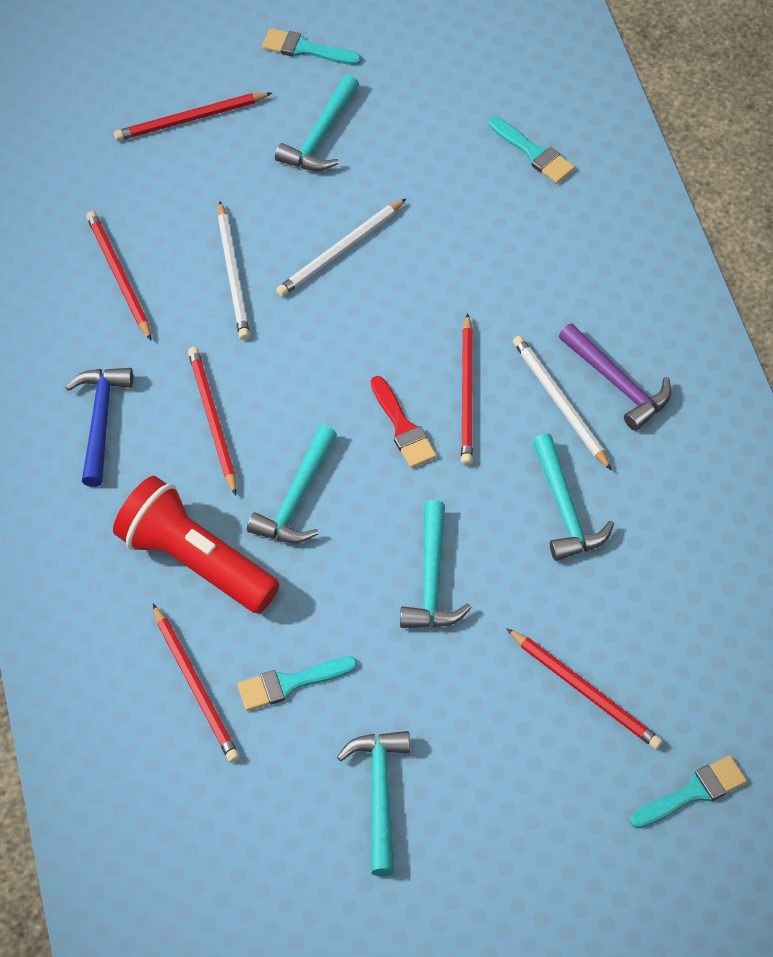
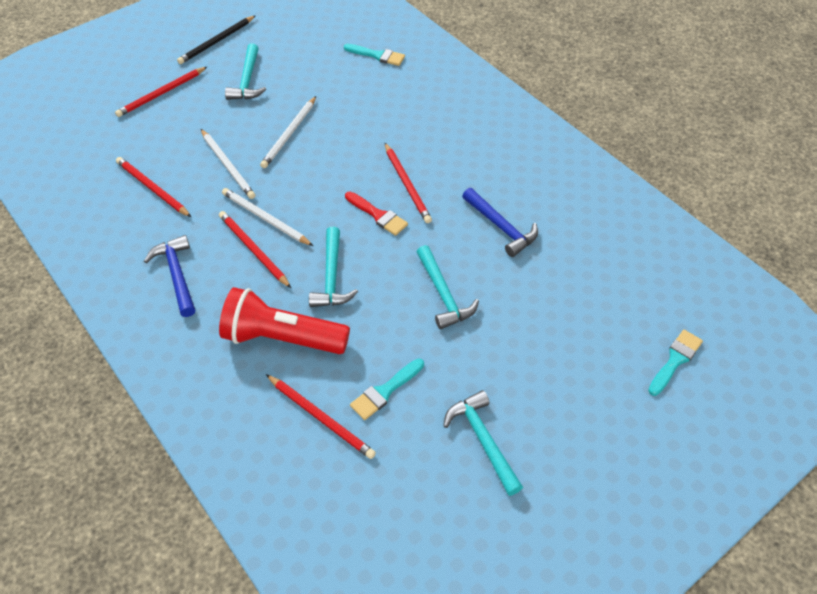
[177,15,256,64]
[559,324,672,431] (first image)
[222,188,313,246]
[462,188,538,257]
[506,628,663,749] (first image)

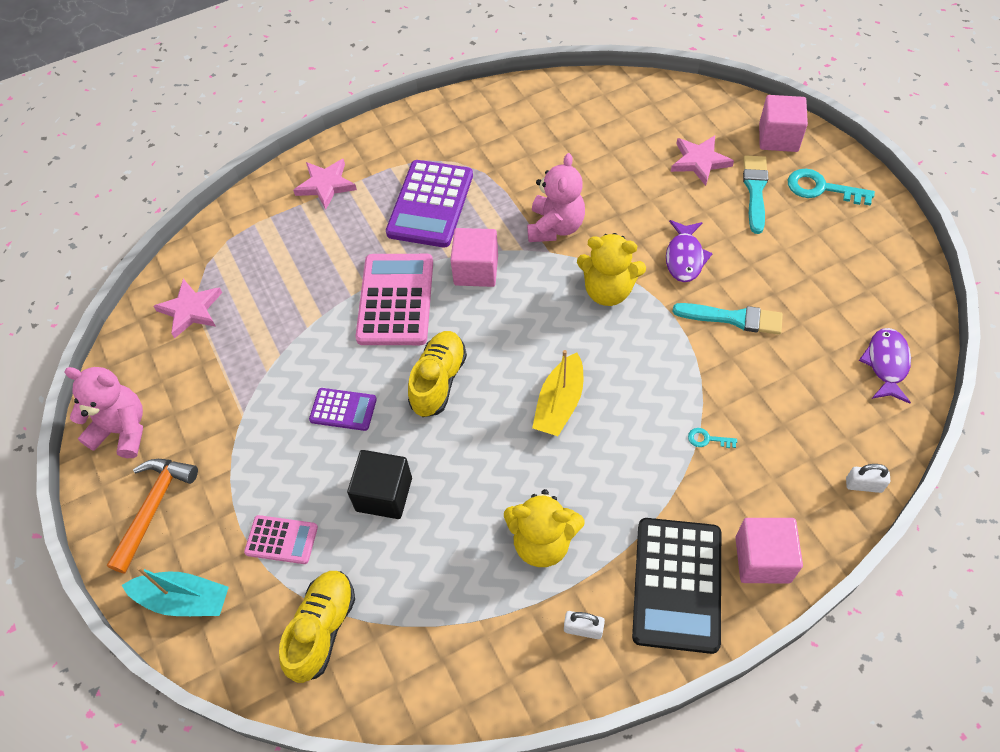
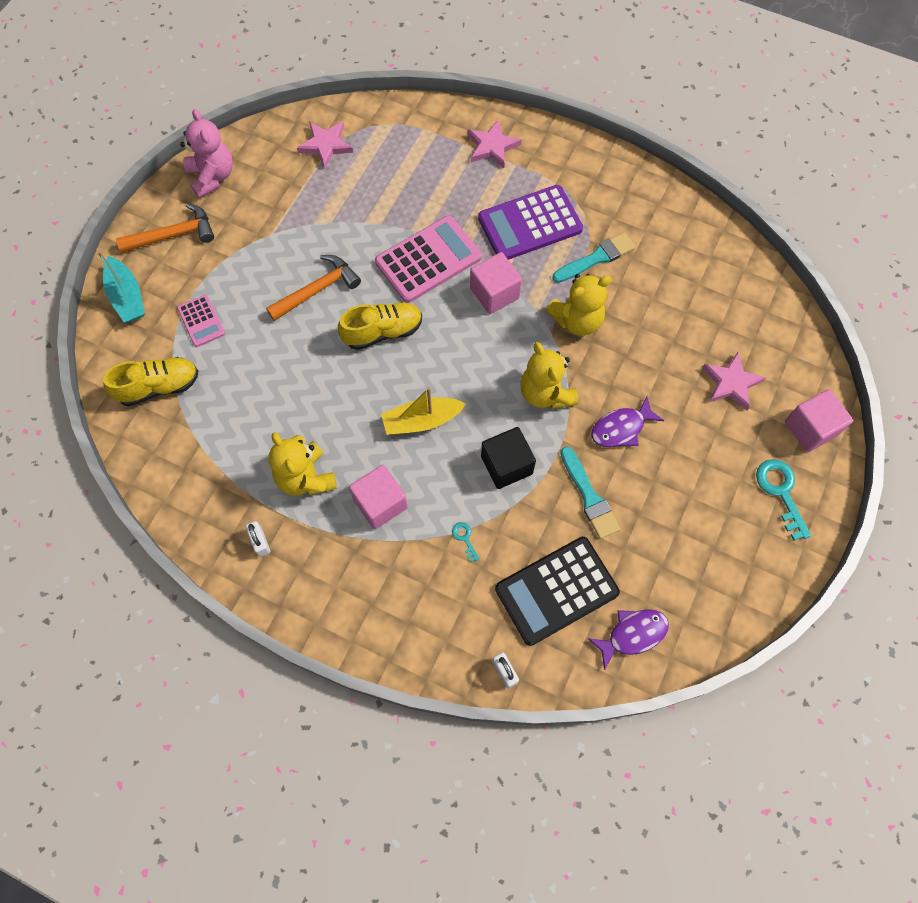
[546,274,612,336]
[552,232,635,283]
[266,255,361,321]
[481,427,536,489]
[495,537,620,646]
[349,465,408,529]

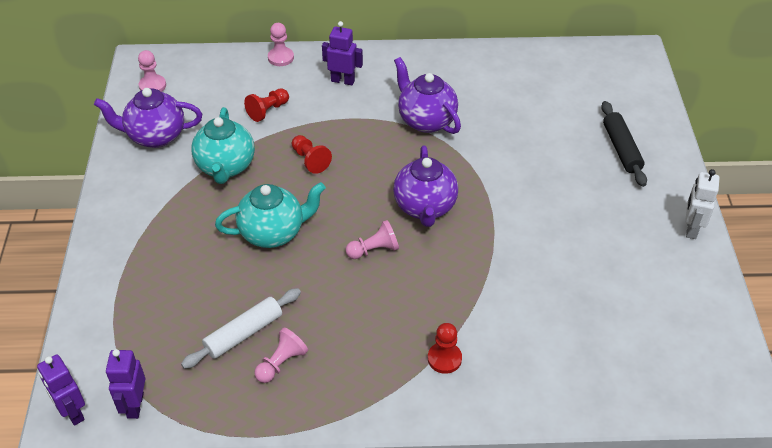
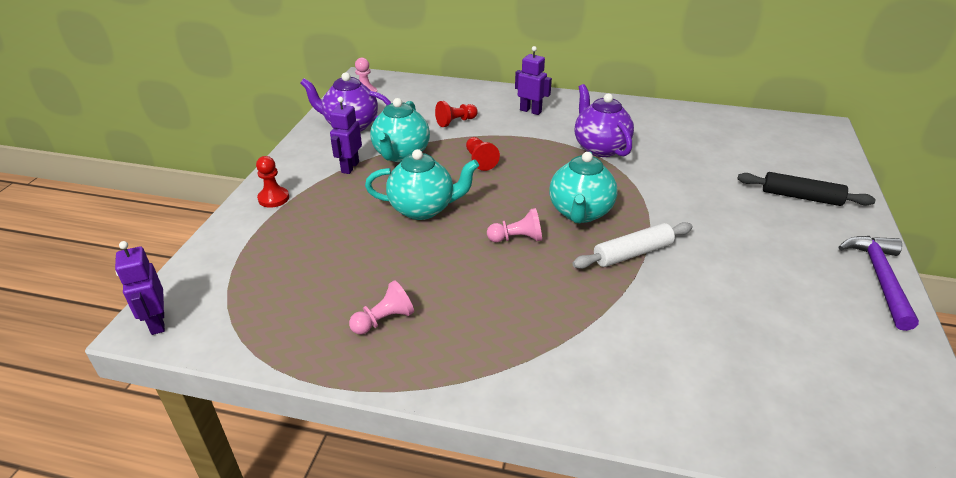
[268,23,294,66] (first image)
[738,172,875,206]
[549,151,618,223]
[839,236,919,331]
[572,222,693,269]
[256,156,289,208]
[330,97,362,174]

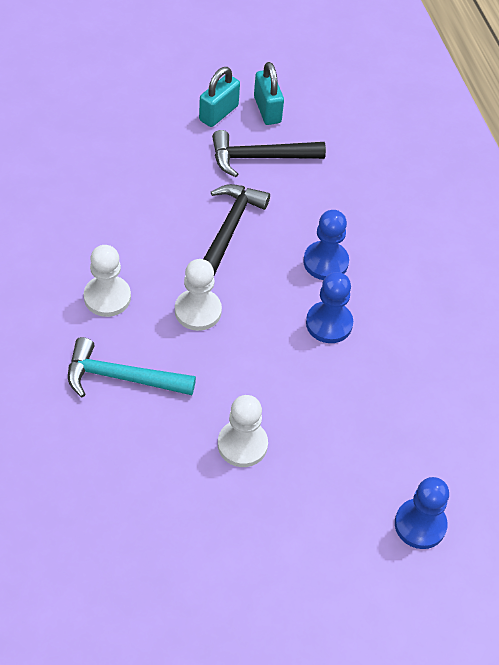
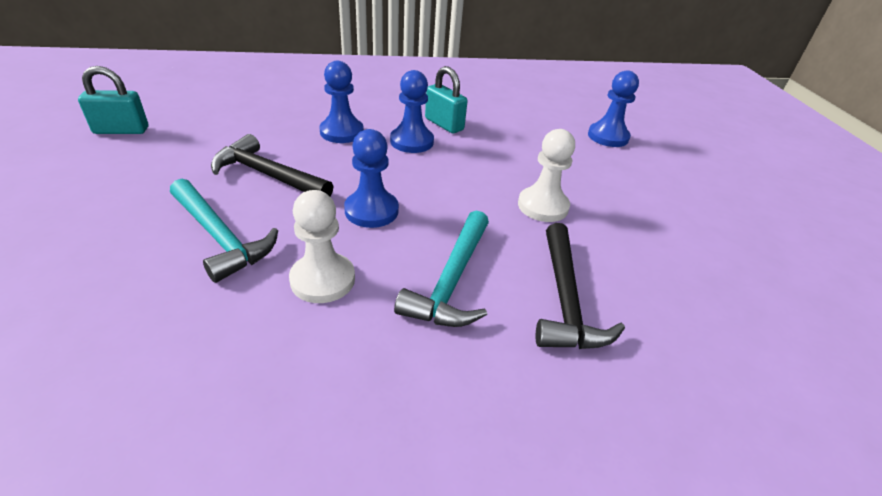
[425,66,467,133]
[536,223,625,349]
[344,129,399,228]
[170,179,278,283]

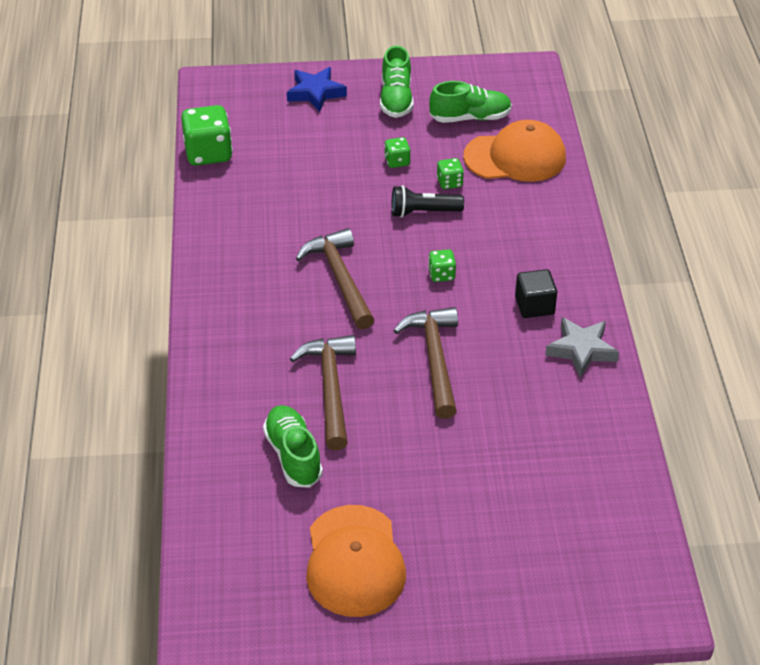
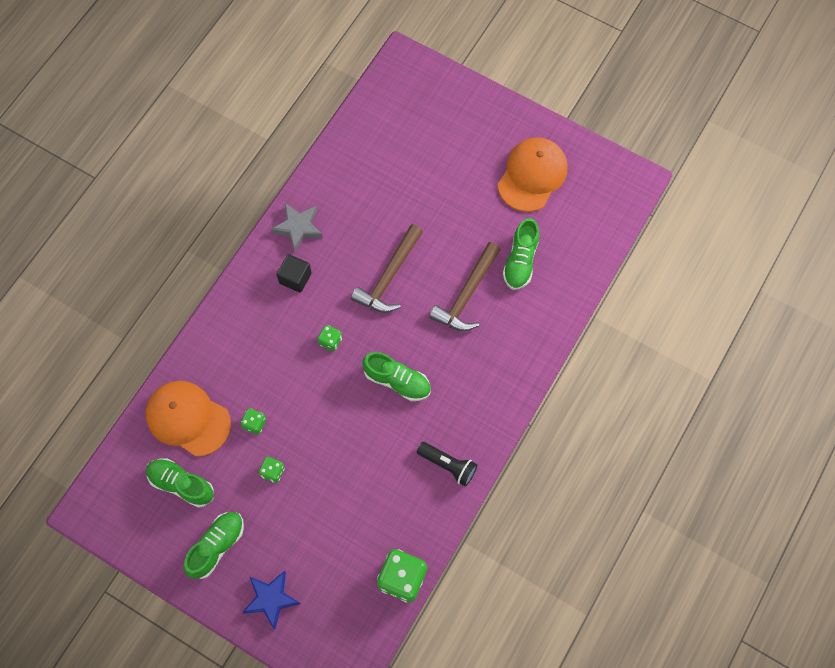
[417,442,477,487]
[362,352,431,401]

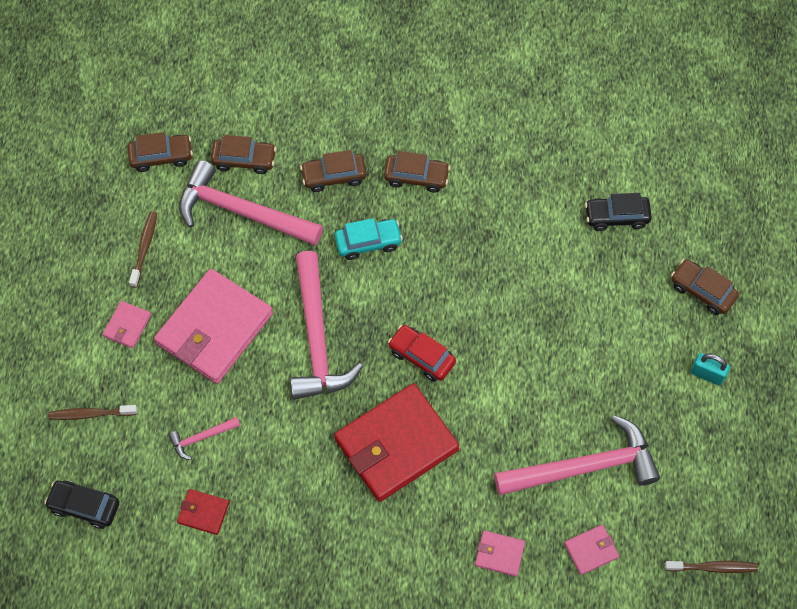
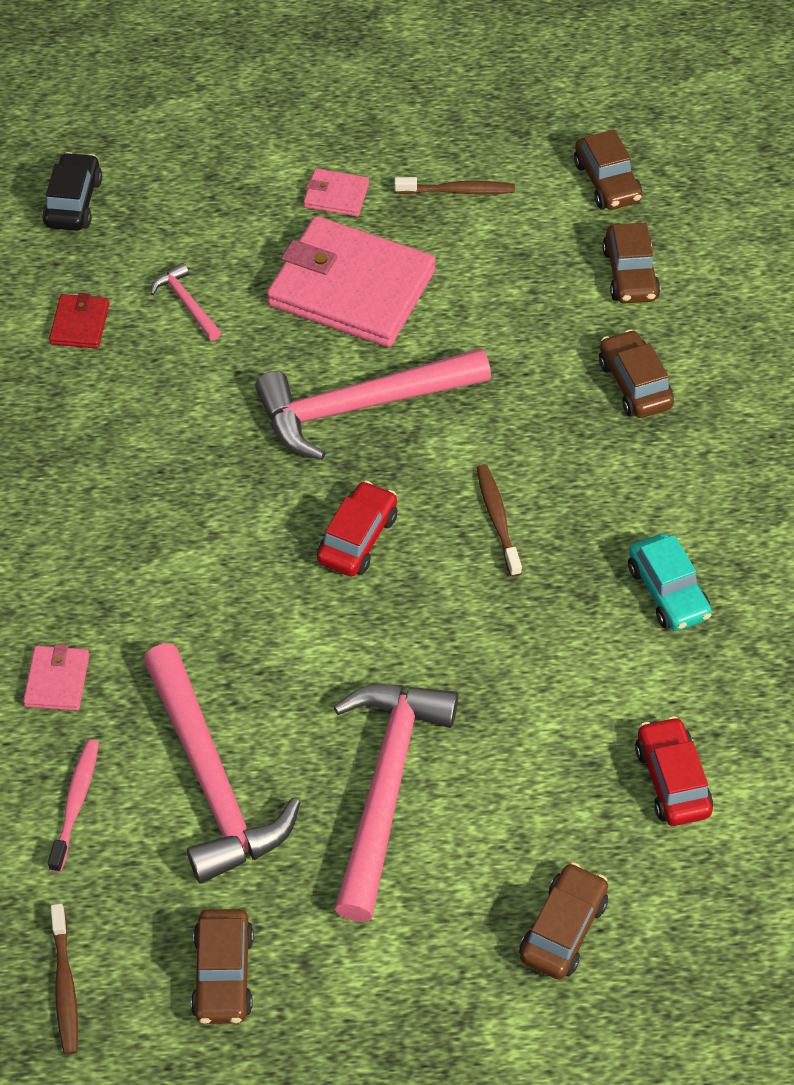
[191,909,254,1024]
[334,684,458,922]
[635,716,713,826]
[628,534,712,631]
[691,353,730,386] (first image)
[334,383,459,502] (first image)
[477,465,522,577]
[48,739,99,872]

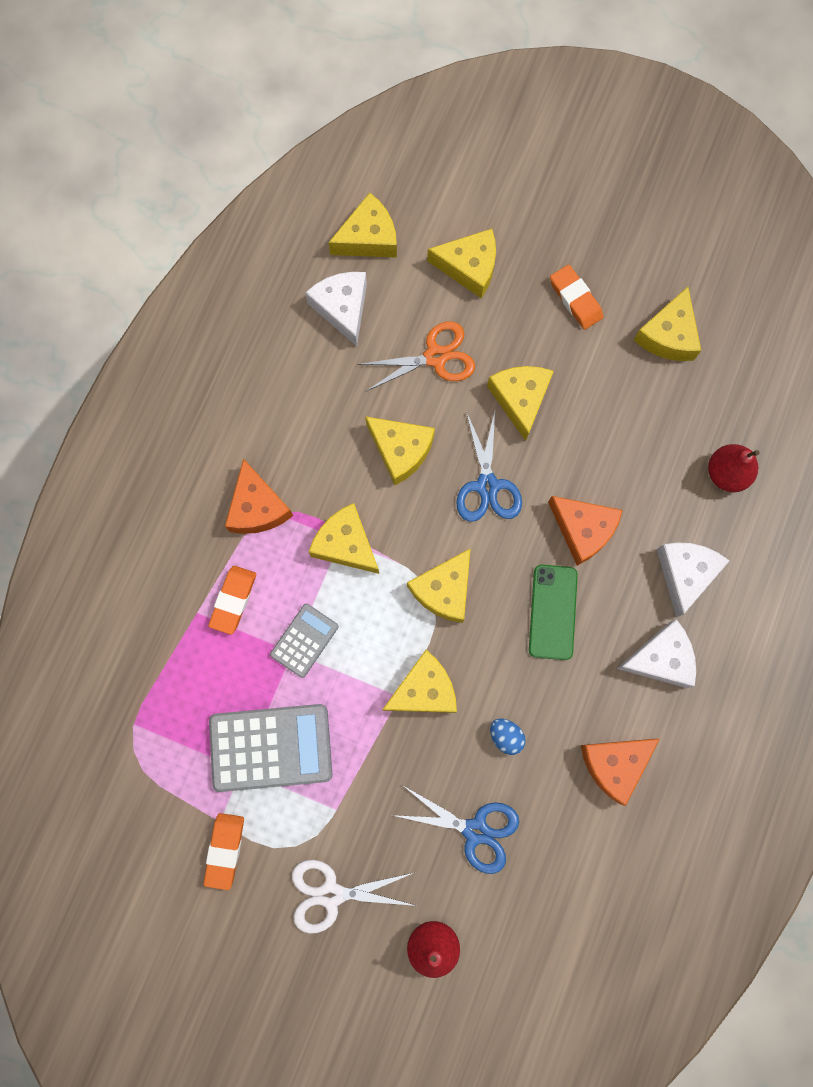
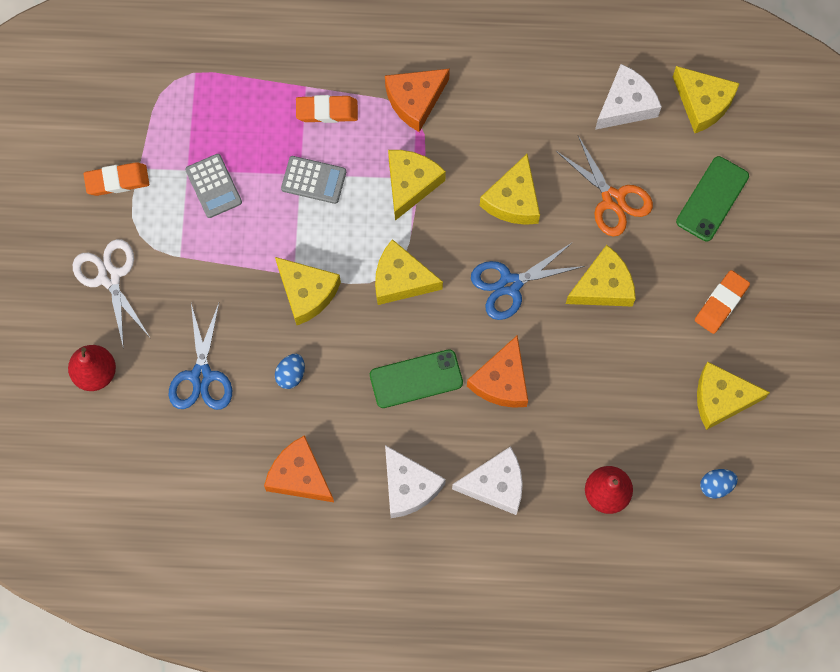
[676,156,749,241]
[185,154,242,218]
[700,469,738,499]

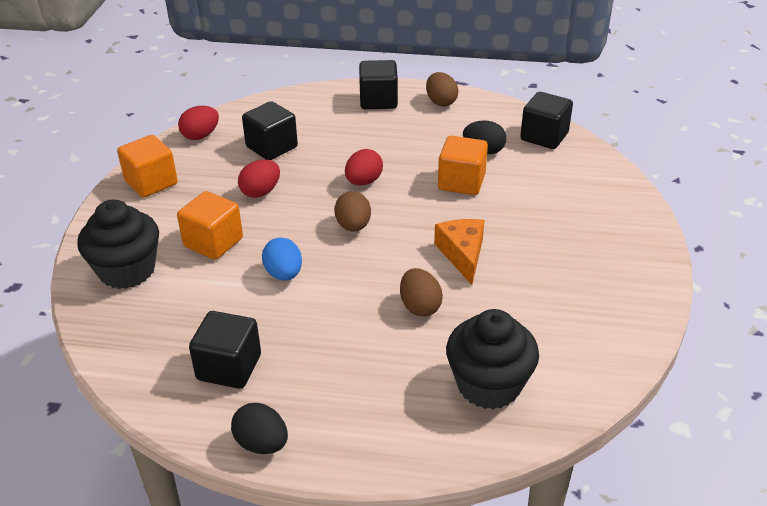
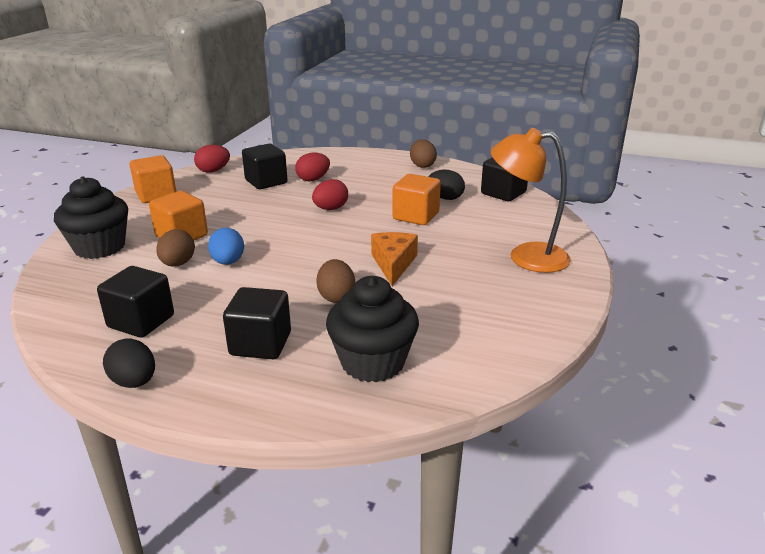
[223,287,291,359]
[295,152,330,181]
[156,229,195,267]
[491,128,571,273]

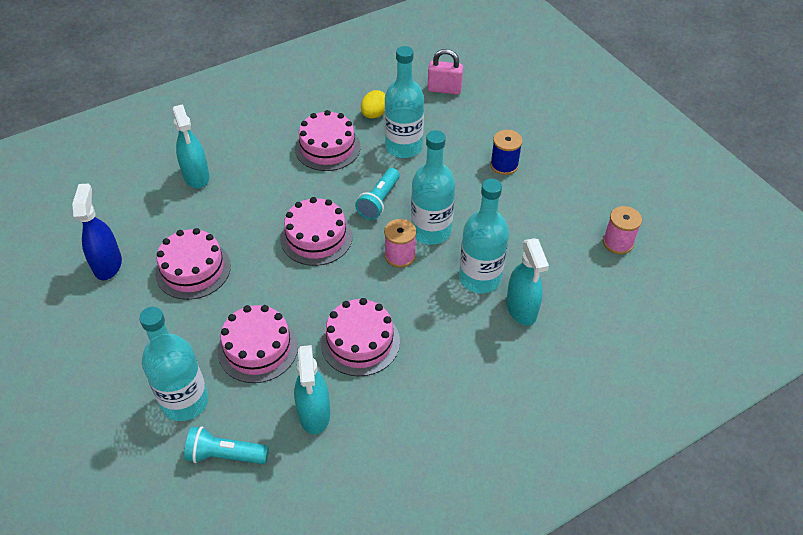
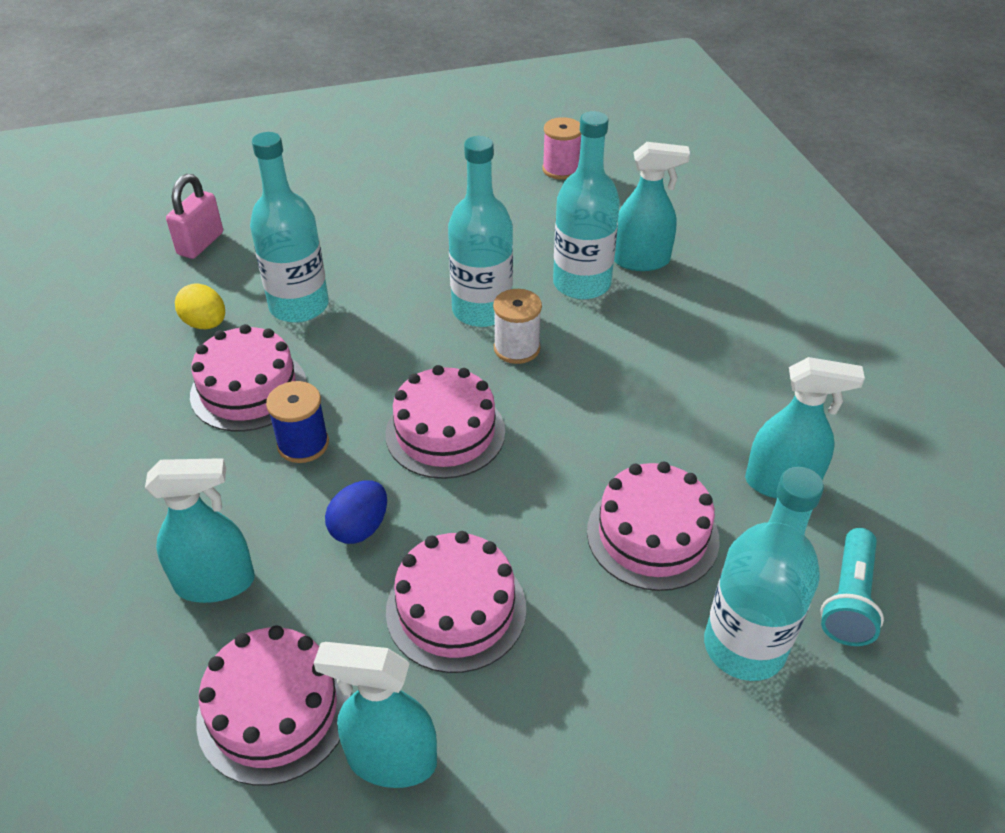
[266,381,329,463]
[355,168,400,220] (first image)
[314,642,437,788]
[493,289,542,364]
[196,625,350,786]
[325,480,387,544]

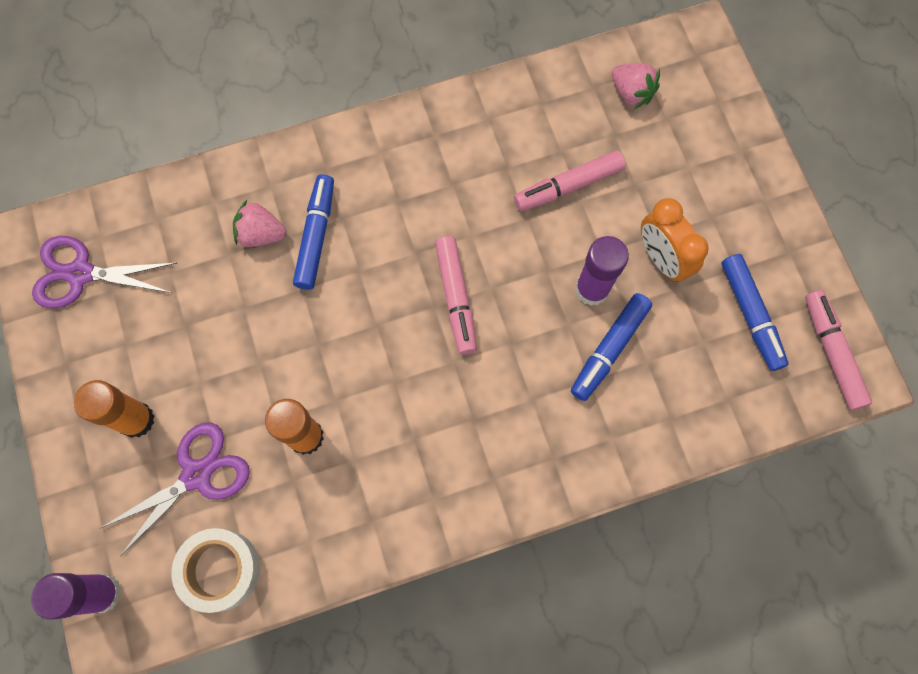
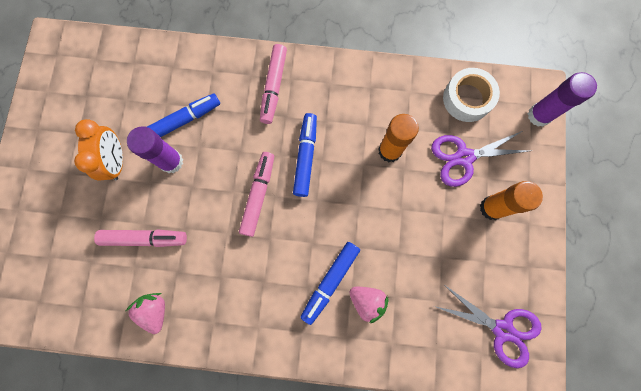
[126,293,165,334]
[293,113,317,197]
[260,44,287,124]

